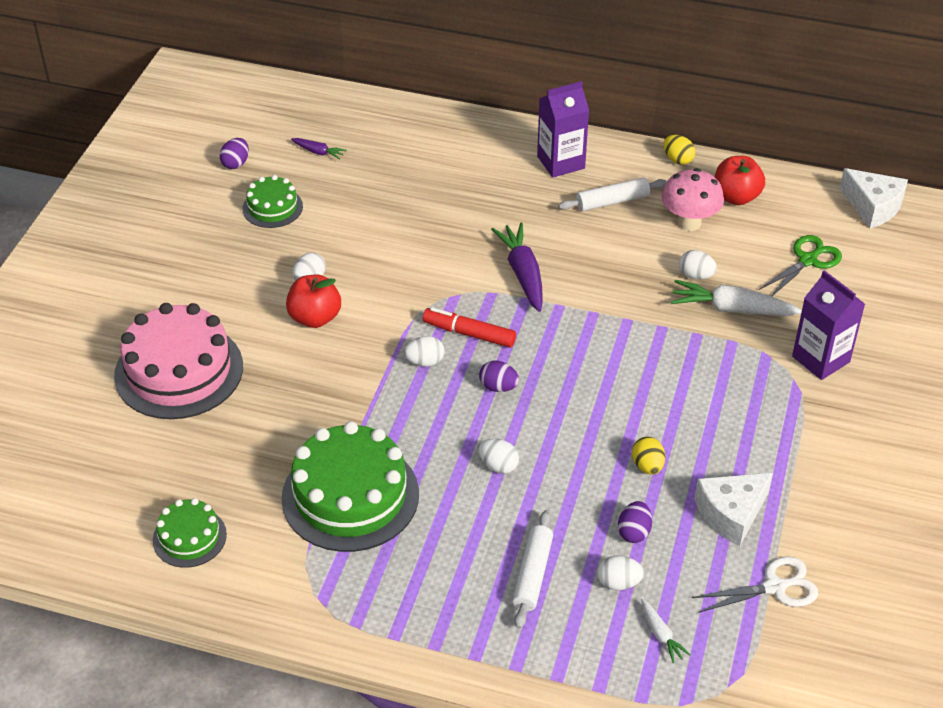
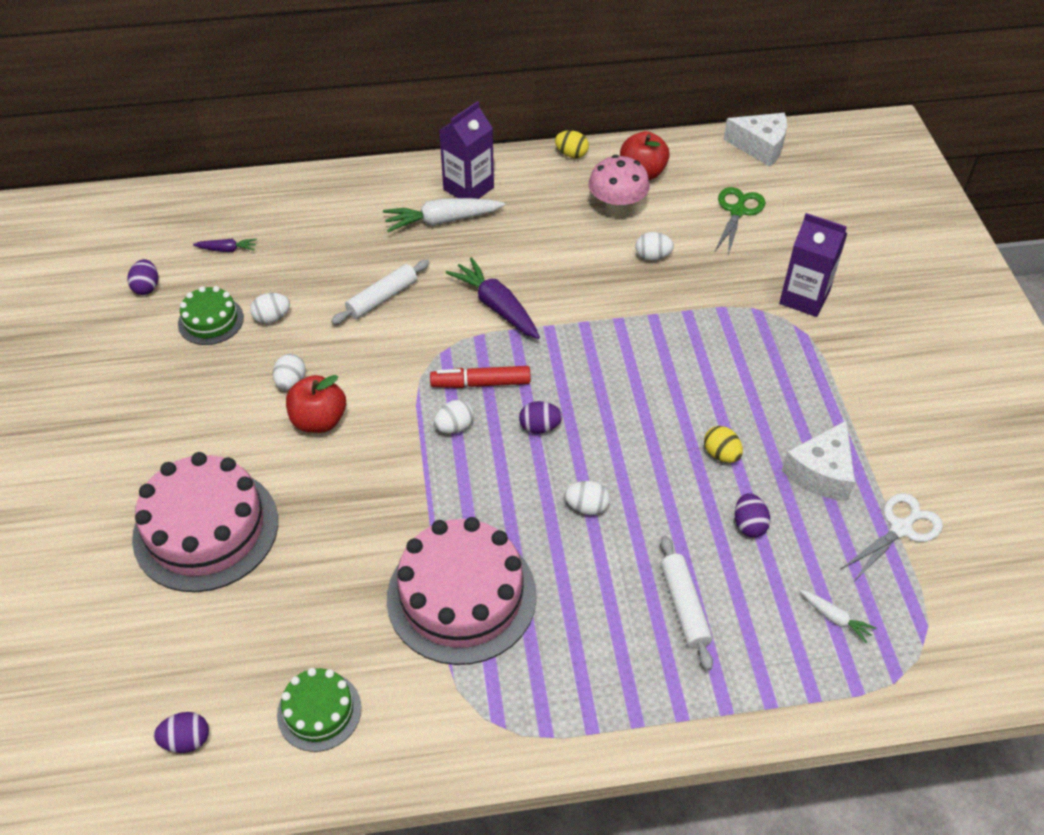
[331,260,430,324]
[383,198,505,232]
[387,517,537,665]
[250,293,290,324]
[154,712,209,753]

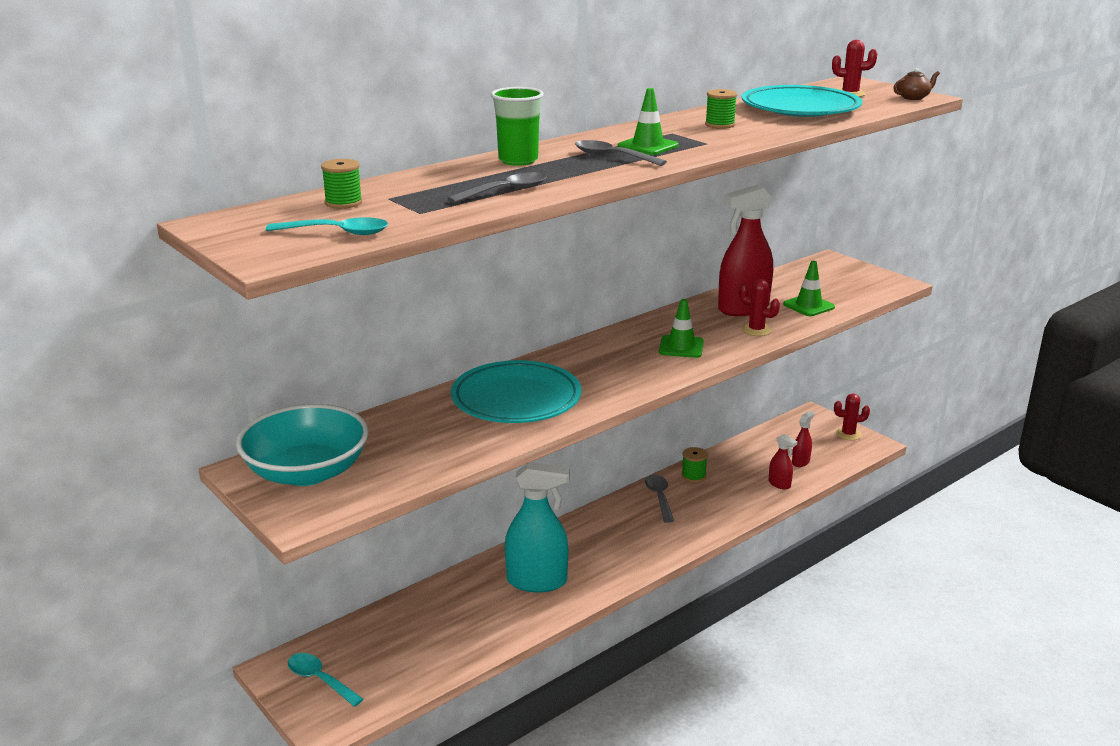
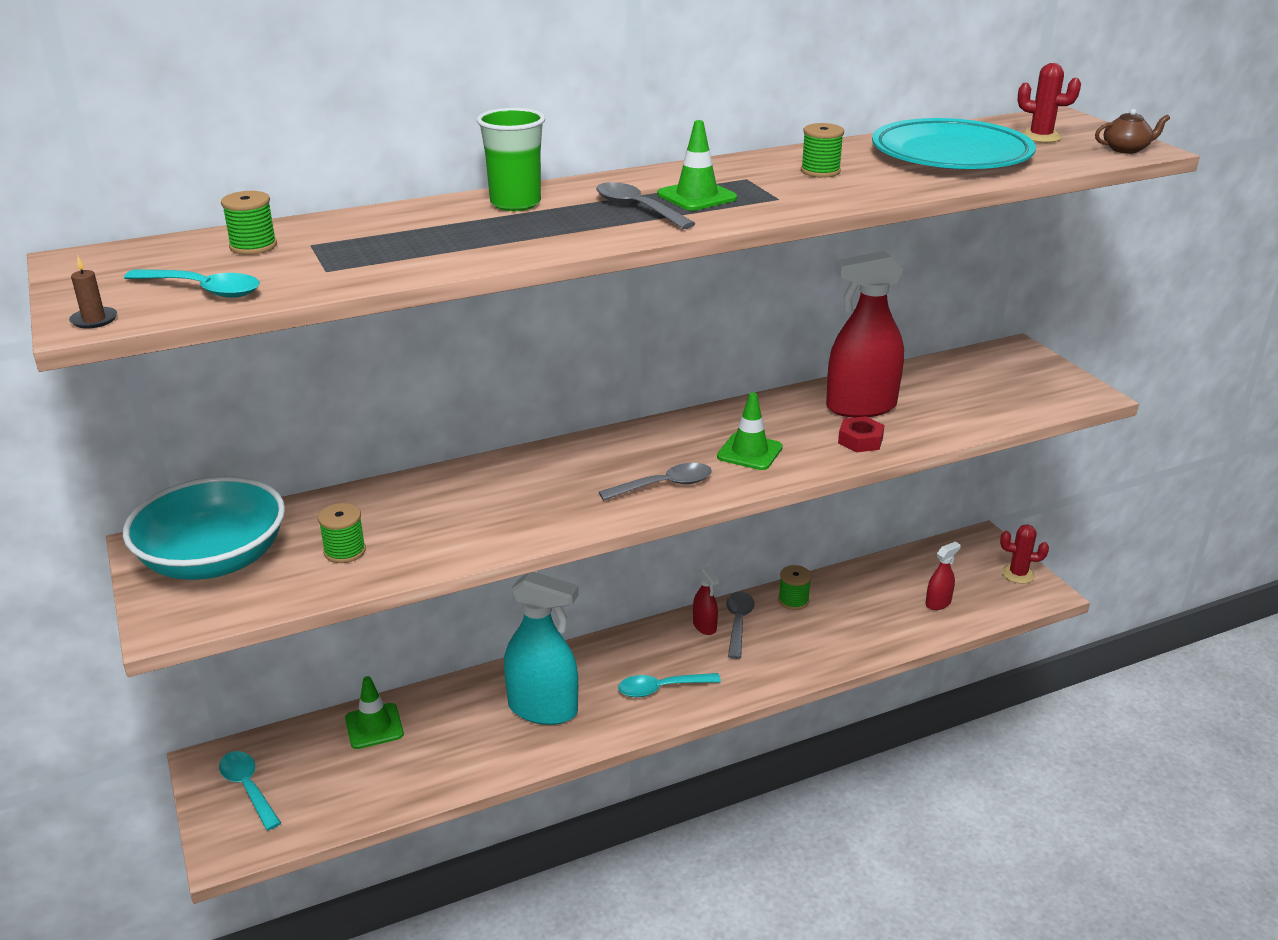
[599,463,712,501]
[345,676,404,749]
[838,416,885,452]
[451,360,581,423] (first image)
[693,566,719,635]
[69,255,117,329]
[318,503,366,563]
[618,673,721,697]

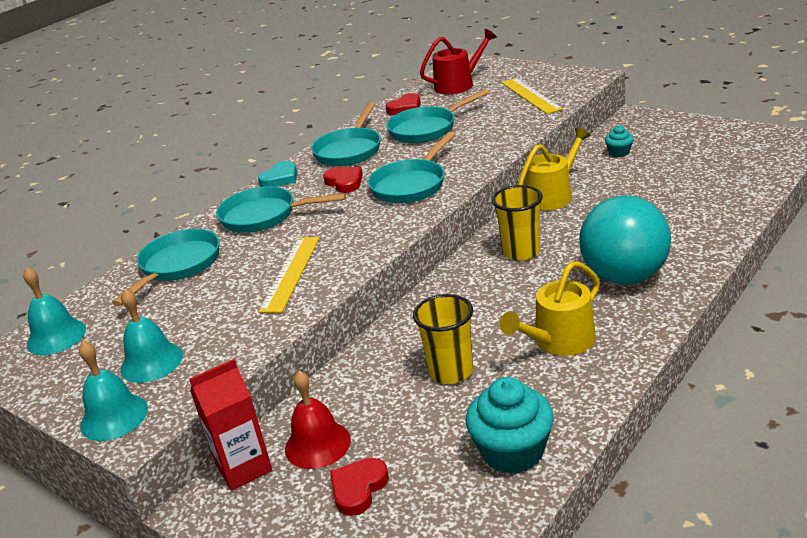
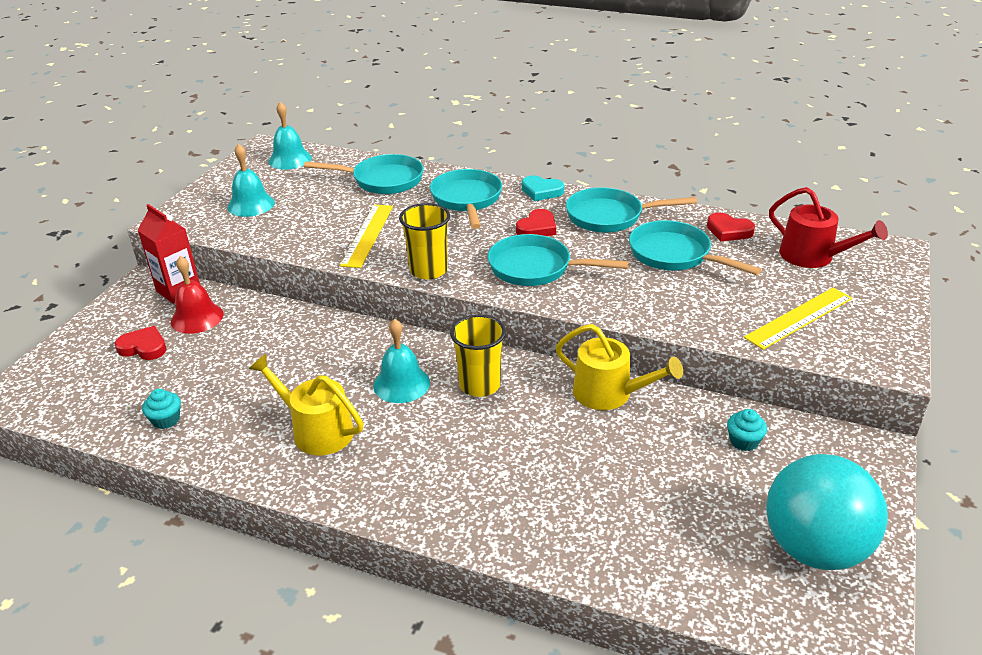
[766,454,888,570]
[340,204,393,268]
[399,203,450,280]
[373,319,430,403]
[142,389,181,429]

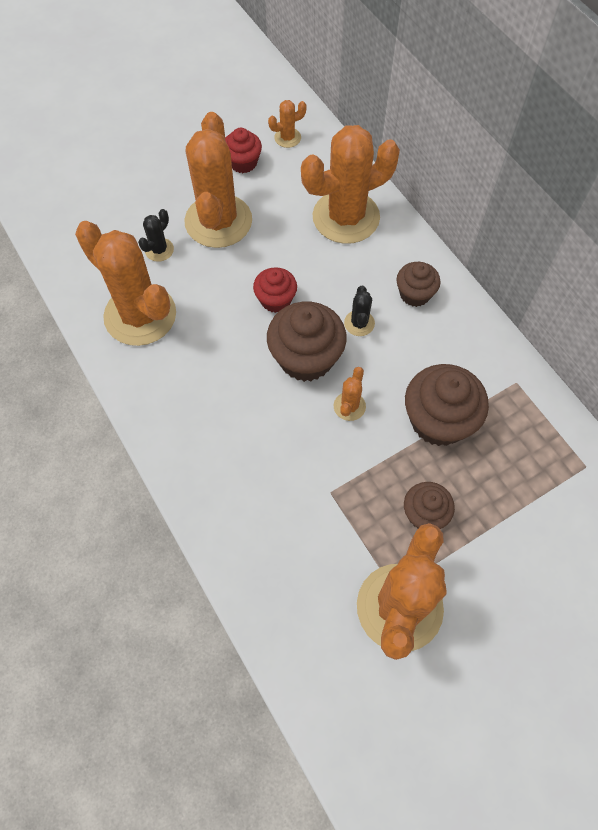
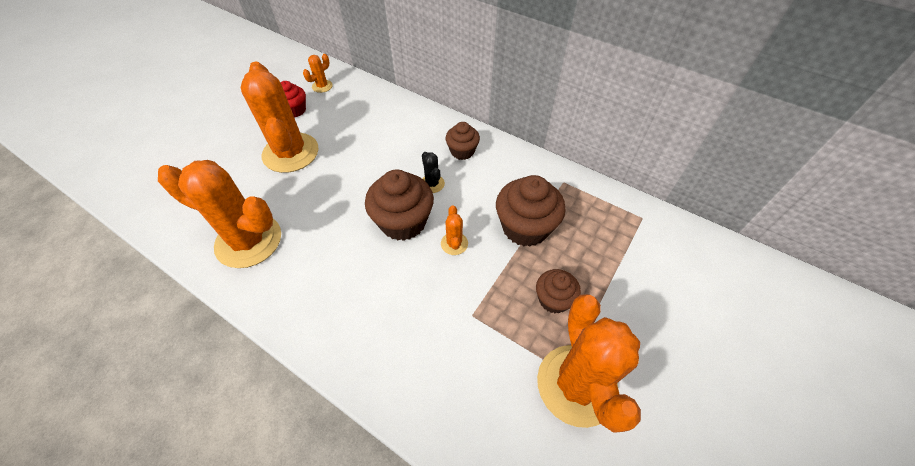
[301,125,400,244] (first image)
[138,209,174,262] (first image)
[253,267,297,313] (first image)

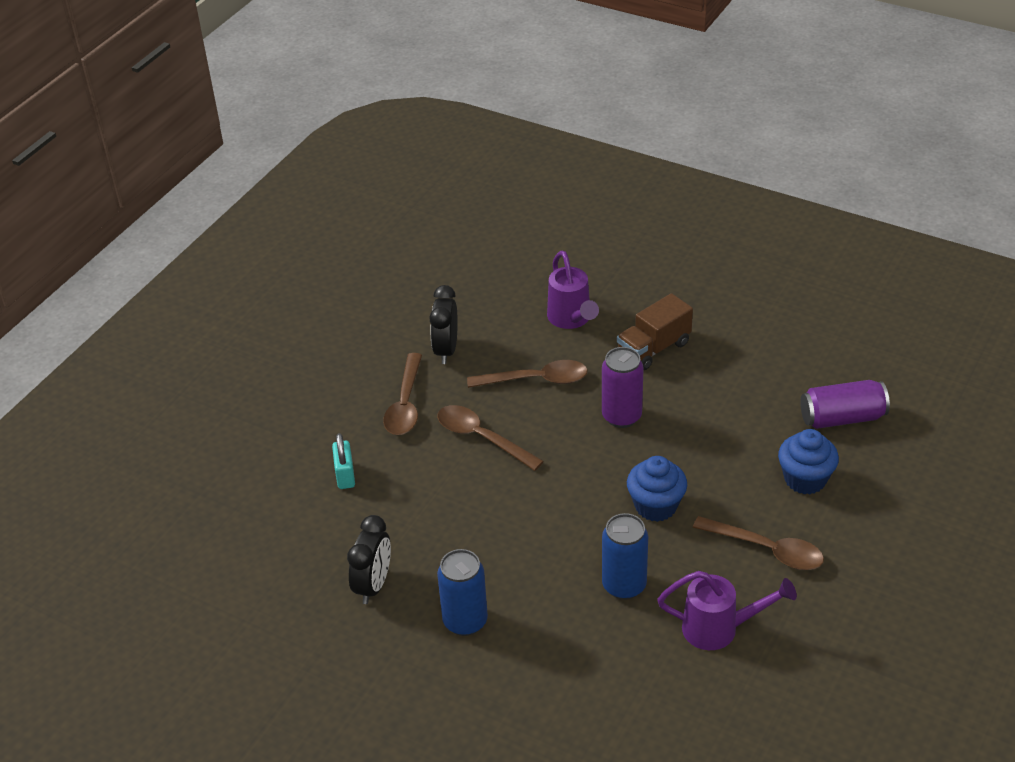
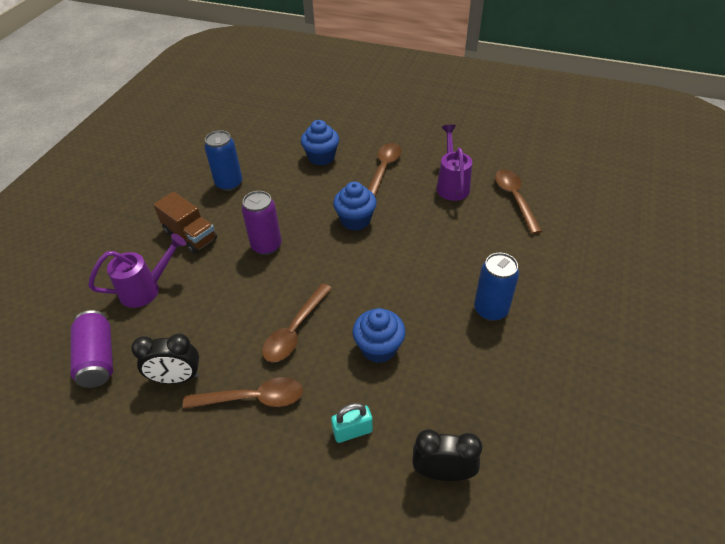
[495,170,542,234]
[70,310,113,388]
[204,130,242,191]
[412,429,482,481]
[353,308,405,363]

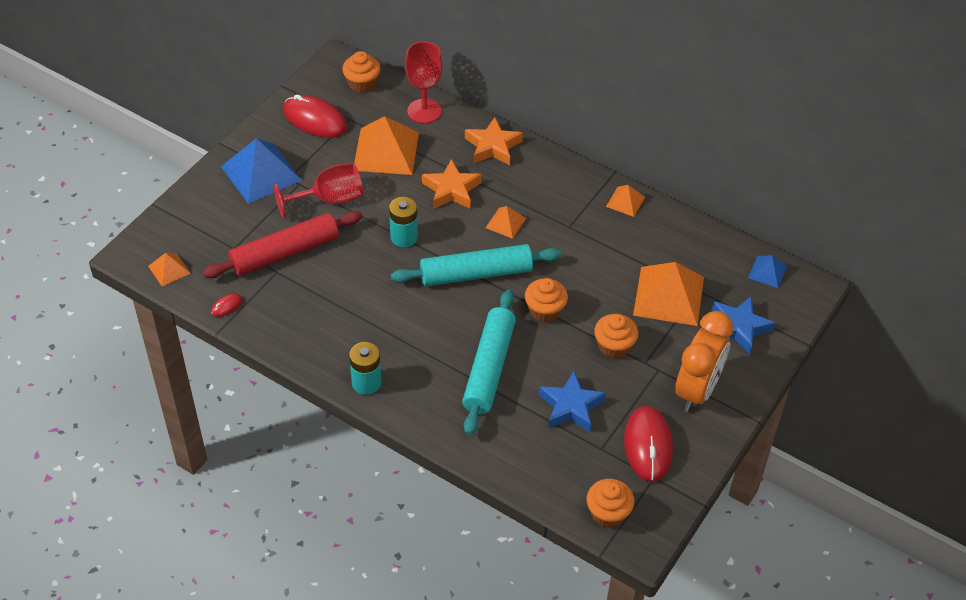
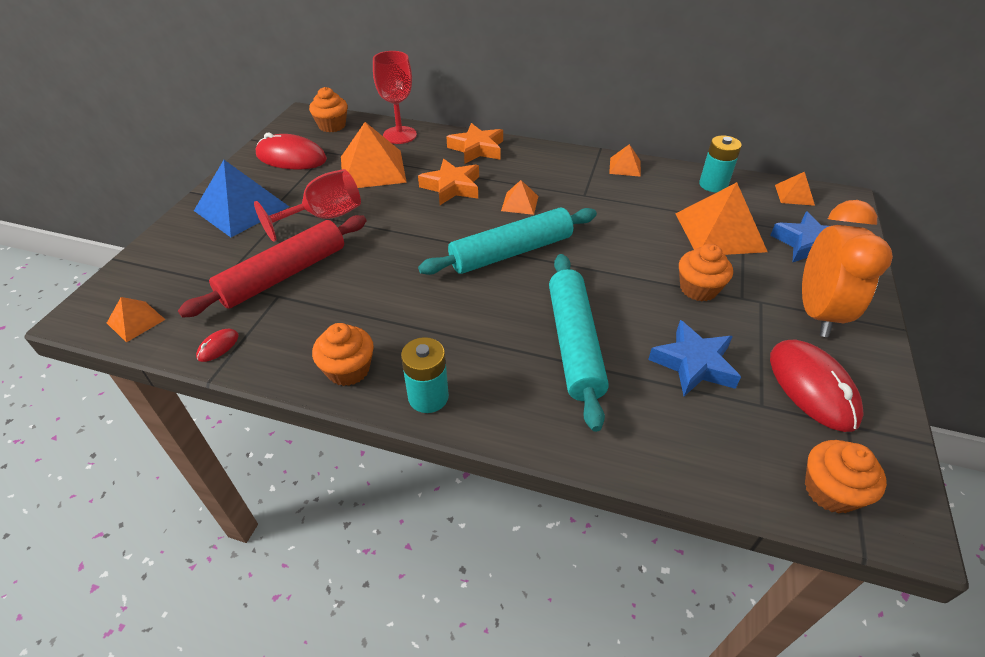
[699,135,742,192]
[775,172,815,206]
[312,323,374,386]

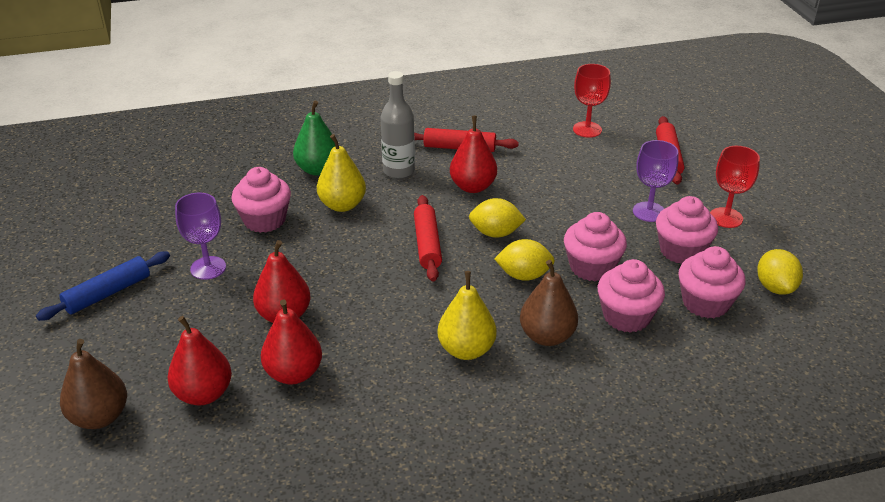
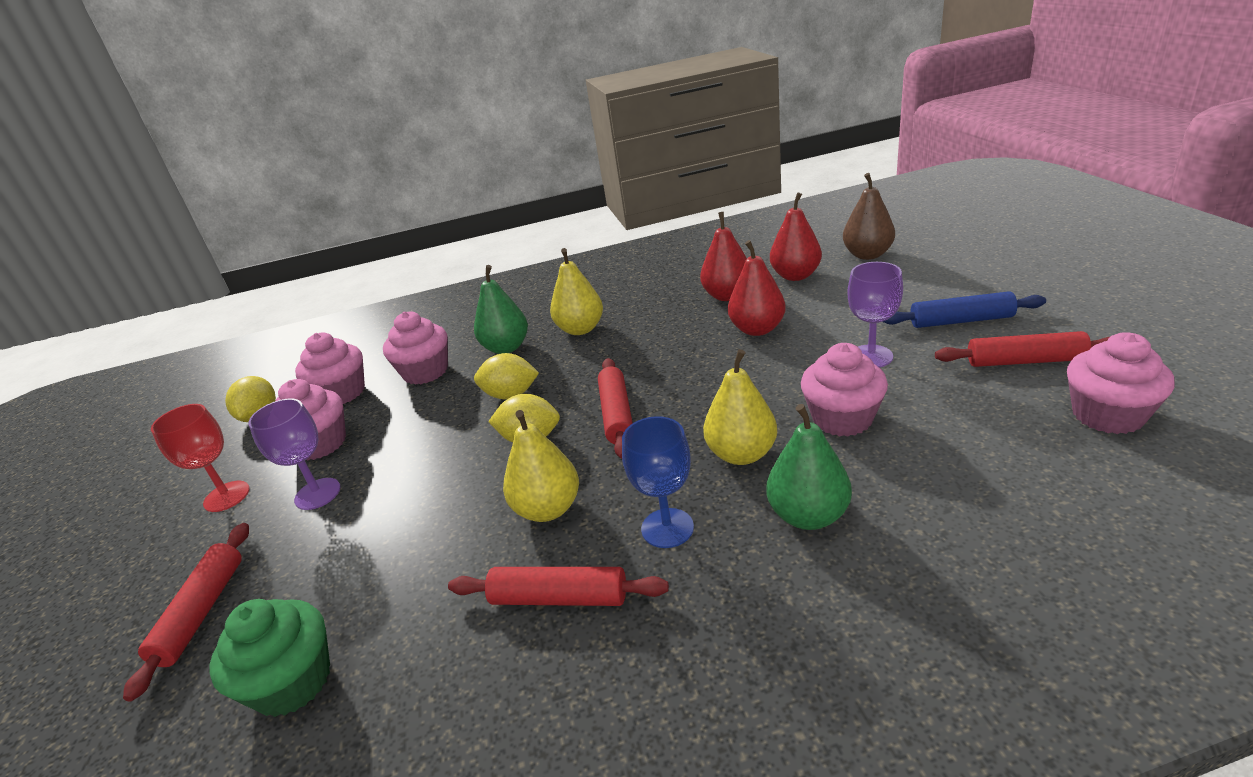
[210,599,330,717]
[622,416,694,548]
[503,410,579,522]
[1067,332,1175,434]
[883,291,1046,328]
[474,265,528,354]
[935,331,1111,367]

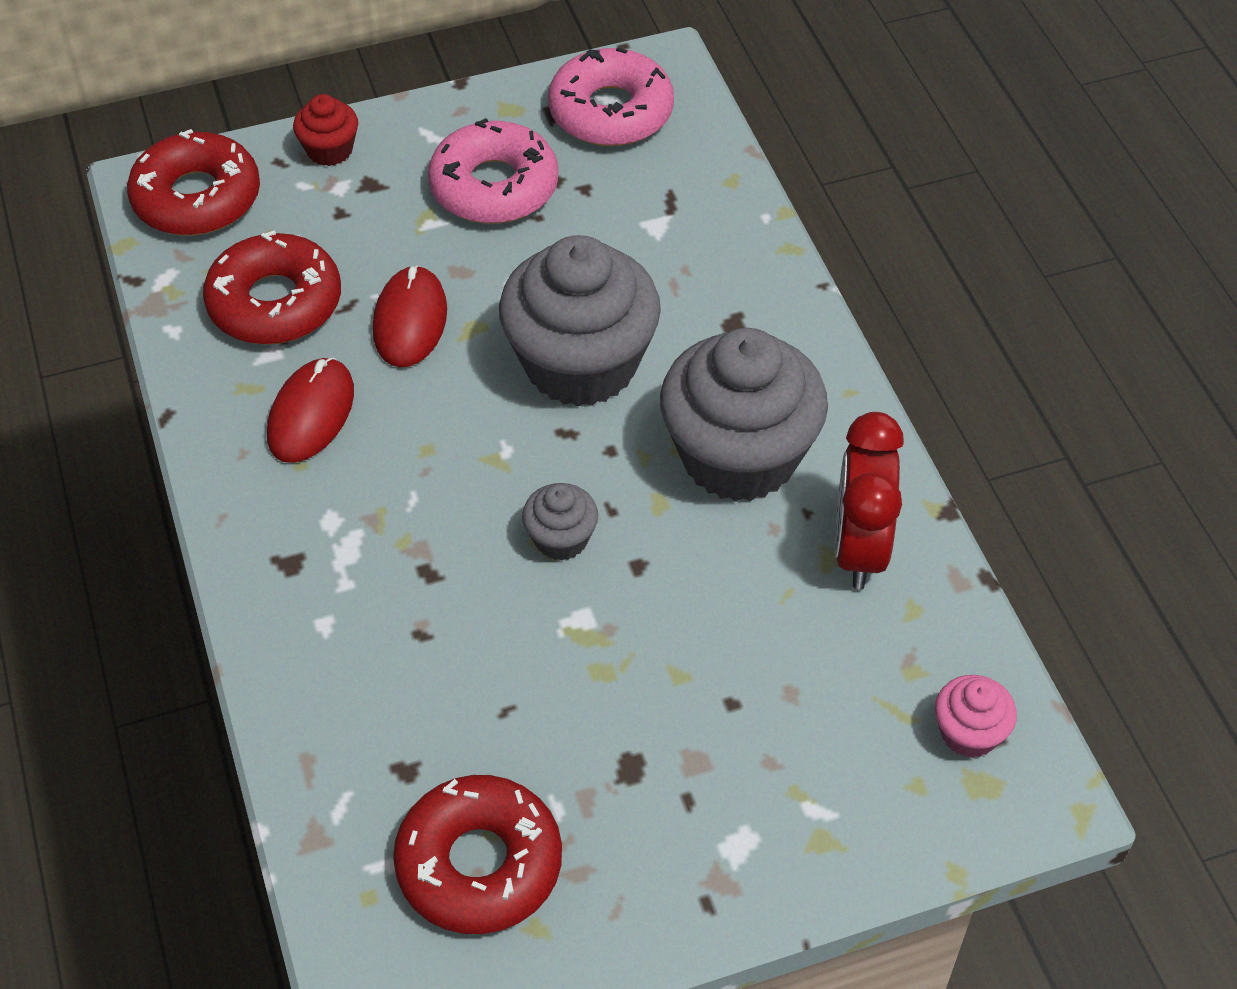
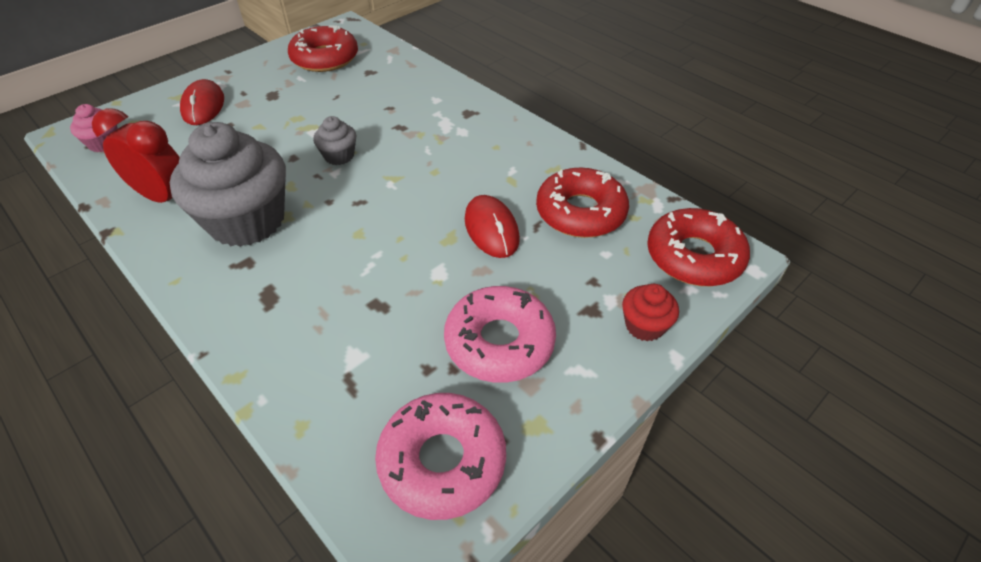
[499,235,661,407] (first image)
[180,79,224,125]
[92,109,180,203]

